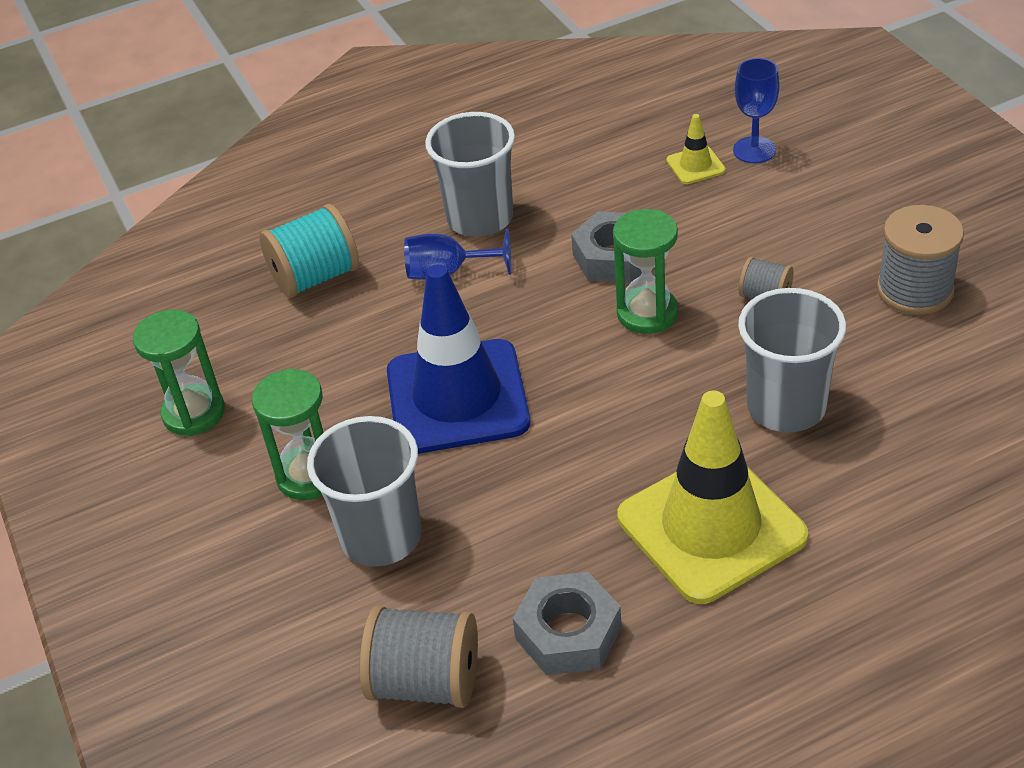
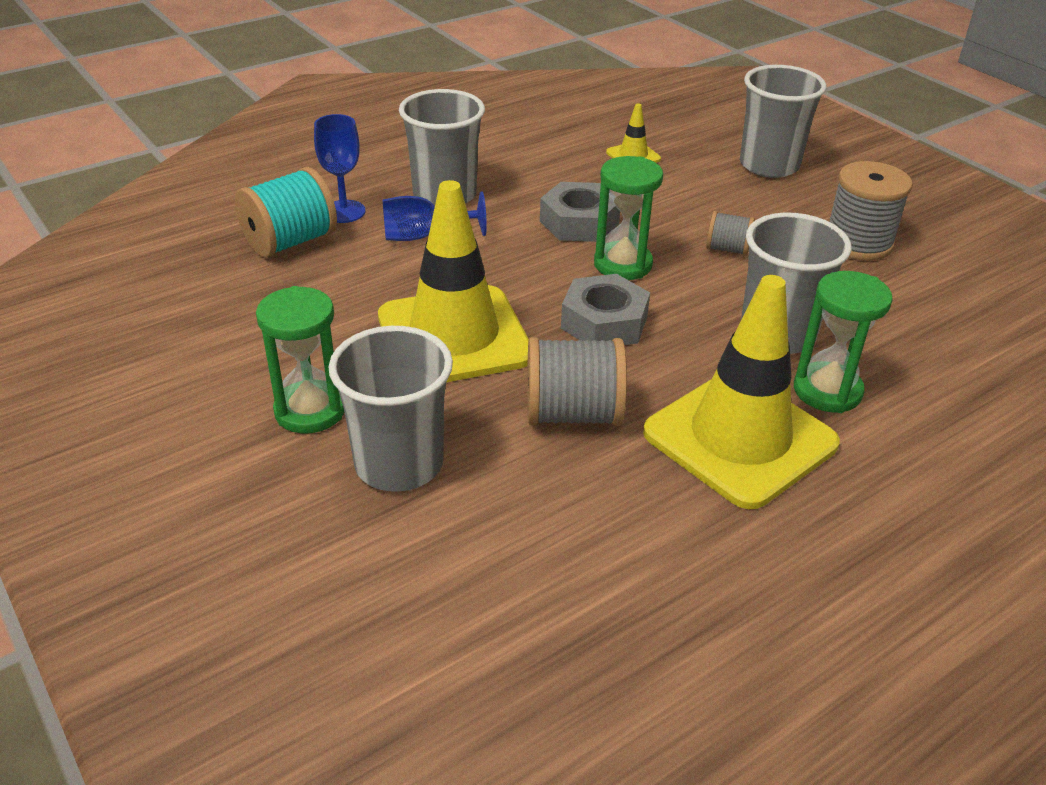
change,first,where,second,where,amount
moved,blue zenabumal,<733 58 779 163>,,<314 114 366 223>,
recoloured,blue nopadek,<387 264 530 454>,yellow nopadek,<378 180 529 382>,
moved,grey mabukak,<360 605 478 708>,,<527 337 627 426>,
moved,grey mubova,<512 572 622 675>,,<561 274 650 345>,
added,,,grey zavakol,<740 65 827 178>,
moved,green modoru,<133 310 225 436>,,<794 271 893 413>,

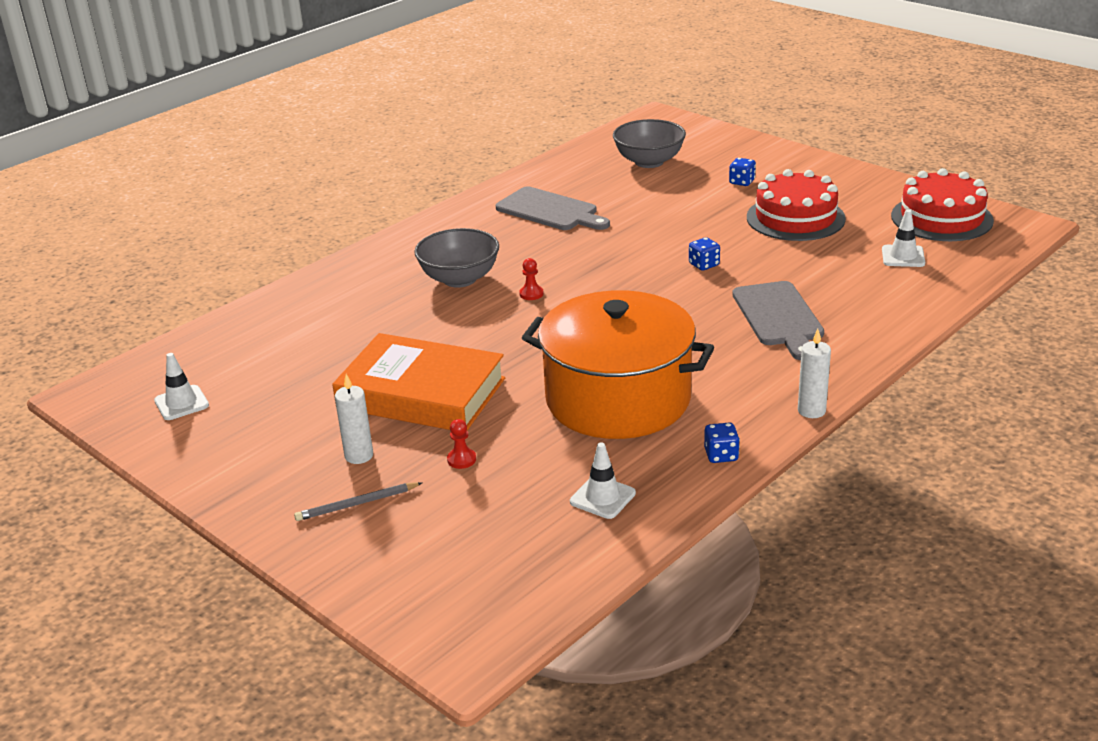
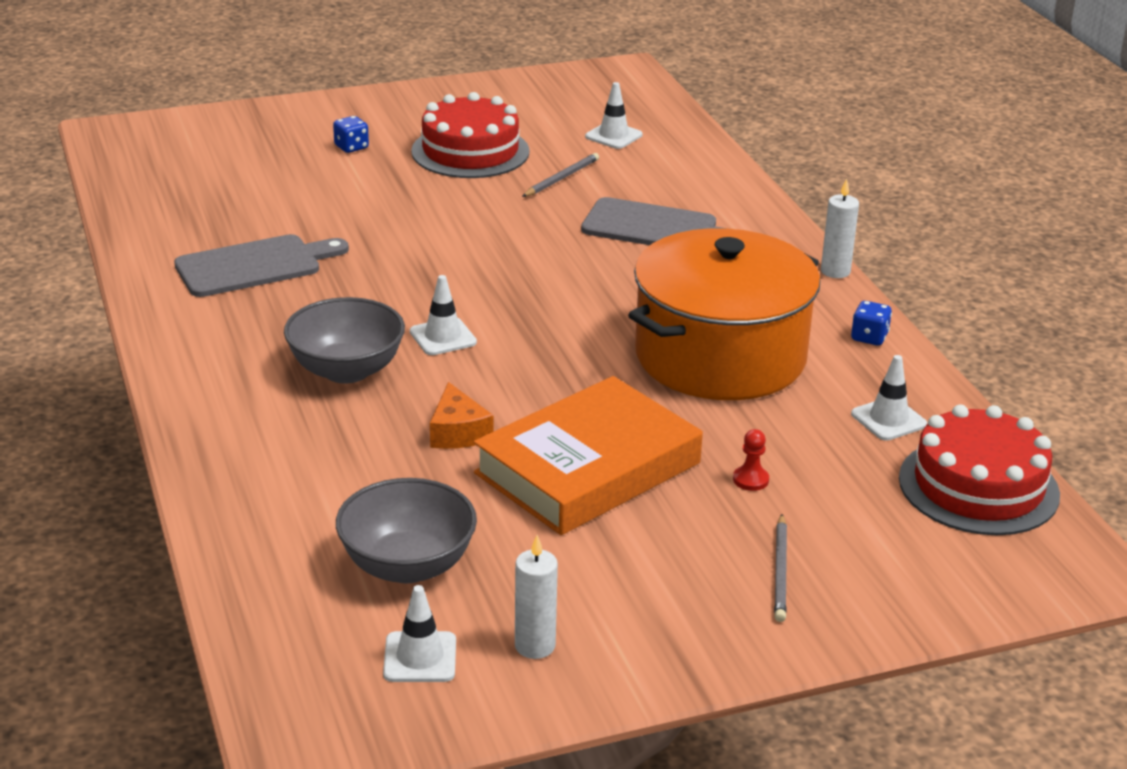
change,first,where,second,where,amount
moved,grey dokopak,<613 119 686 168>,,<336 478 477 583>,
replaced,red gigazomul,<519 258 544 300>,white nopadek,<410 275 477 355>,
added,,,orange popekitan,<430 382 493 449>,
moved,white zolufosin,<335 374 373 464>,,<515 535 558 659>,
added,,,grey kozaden,<522 153 599 197>,
moved,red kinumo,<891 168 994 241>,,<899 405 1060 535>,
removed,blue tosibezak,<689 237 720 270>,,,

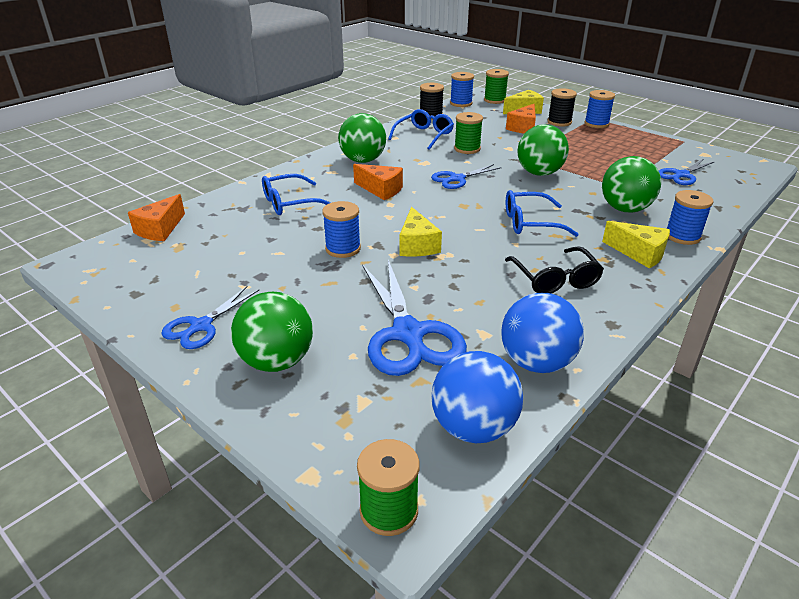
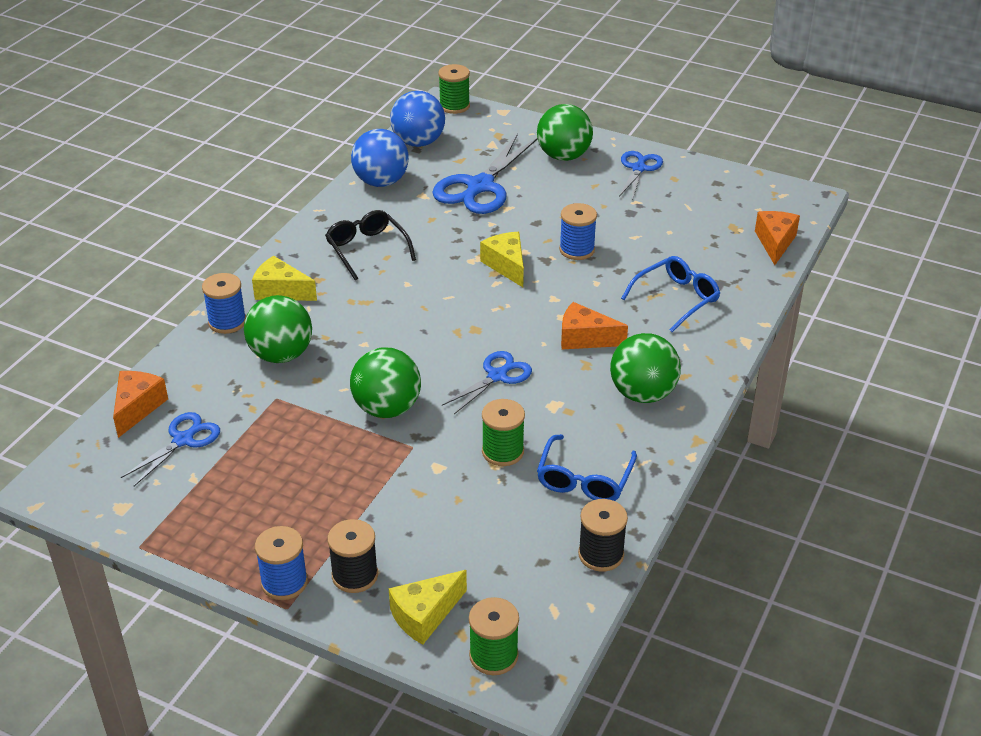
change,first,where,second,where,amount
moved,orange popekitan,<506 104 536 134>,,<113 371 168 438>,
turned,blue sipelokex,<362 260 467 376>,,<432 134 538 214>,120 degrees counterclockwise
removed,blue mabukak,<450 72 474 107>,,,
removed,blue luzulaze,<506 190 579 237>,,,

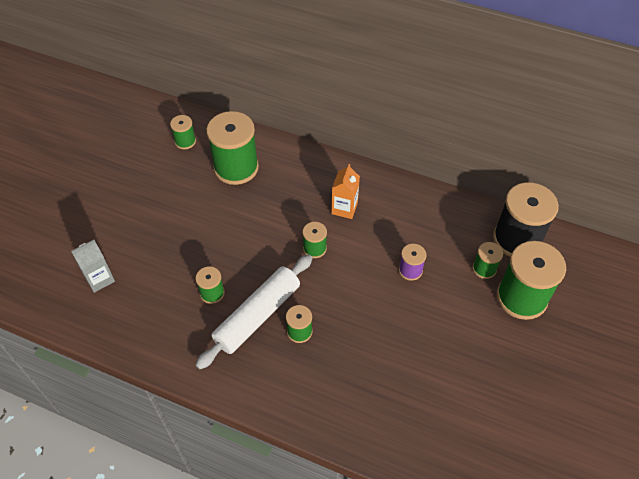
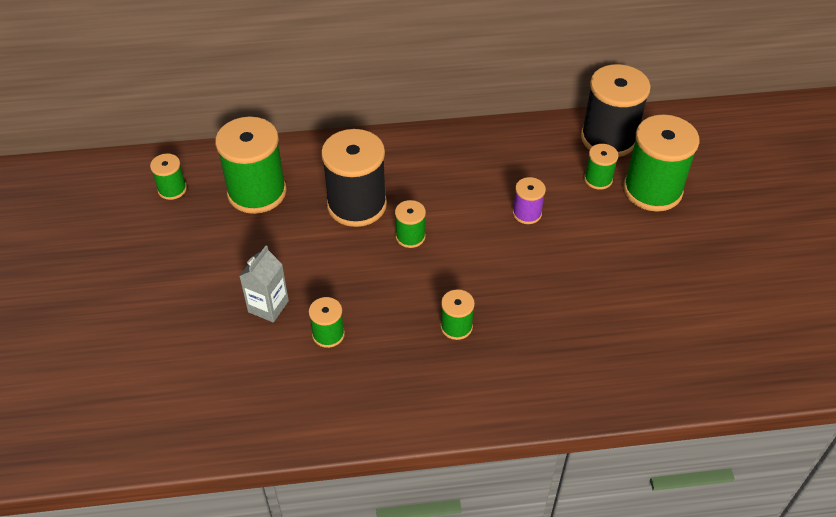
change,first,where,second,where,amount
moved,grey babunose,<71 240 115 293>,,<240 246 289 322>,
added,,,black mabukak,<321 129 387 227>,
removed,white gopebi,<196 254 313 369>,,,
removed,orange babunose,<331 164 360 219>,,,

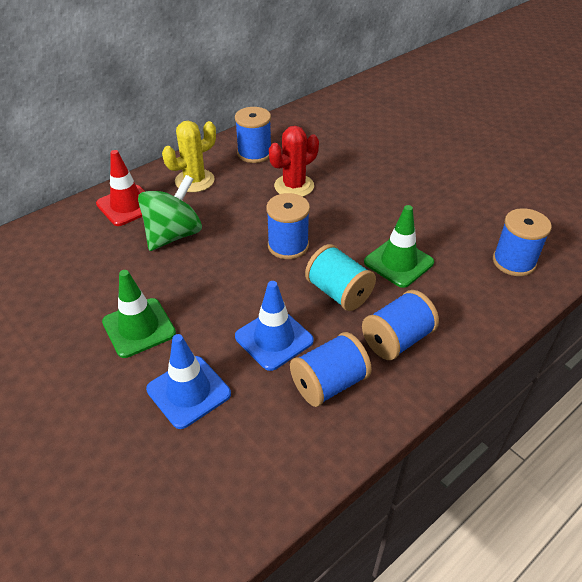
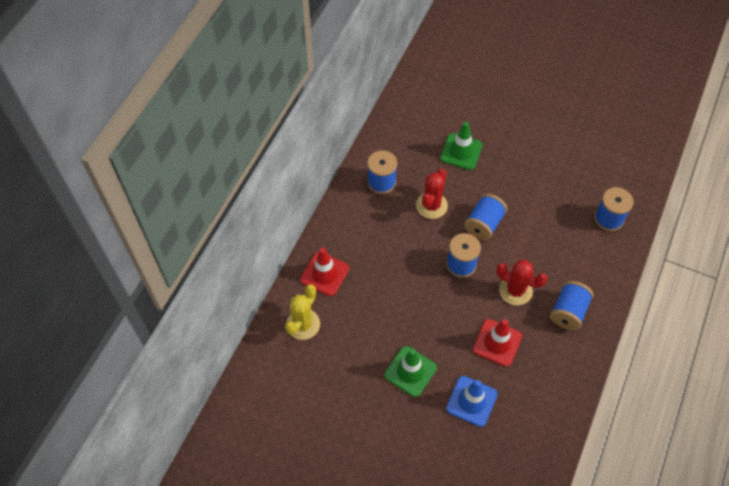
change,first,where,second,where,amount
moved,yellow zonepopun,<162 121 216 192>,,<285 284 320 340>,
moved,green nopadek,<364 205 434 288>,,<440 122 483 170>,
moved,blue mabukak,<290 332 372 407>,,<464 194 507 240>,
recoloured,blue nopadek,<235 281 314 371>,red nopadek,<473 319 522 367>,
replaced,turquoise mabukak,<305 244 376 311>,red zonepopun,<496 260 548 305>,
removed,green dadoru,<138 175 202 251>,,,

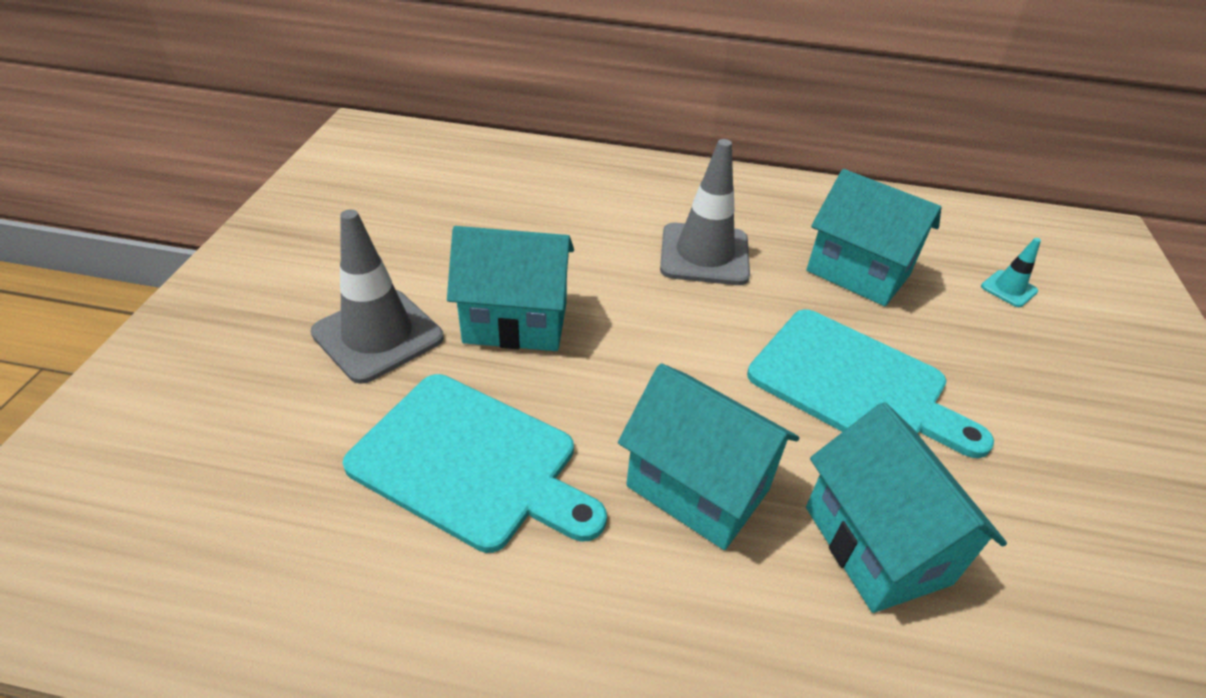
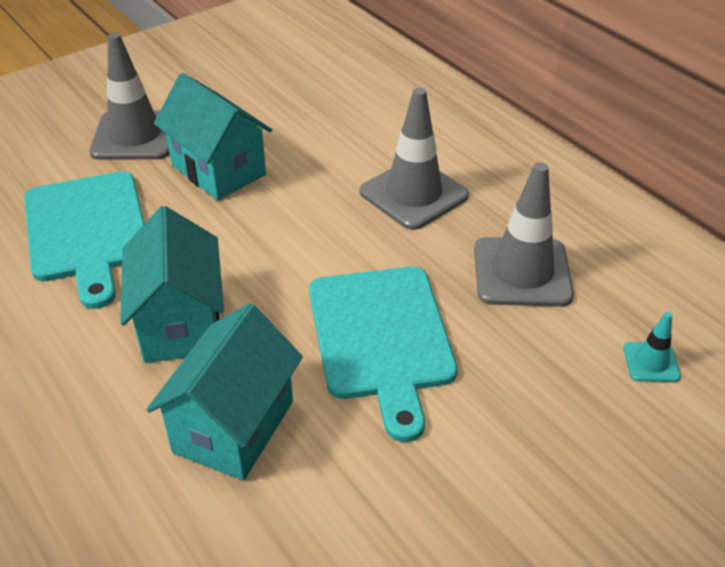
change,first,where,second,where,amount
replaced,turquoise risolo,<806 169 941 306>,grey nopadek,<474 162 574 307>,

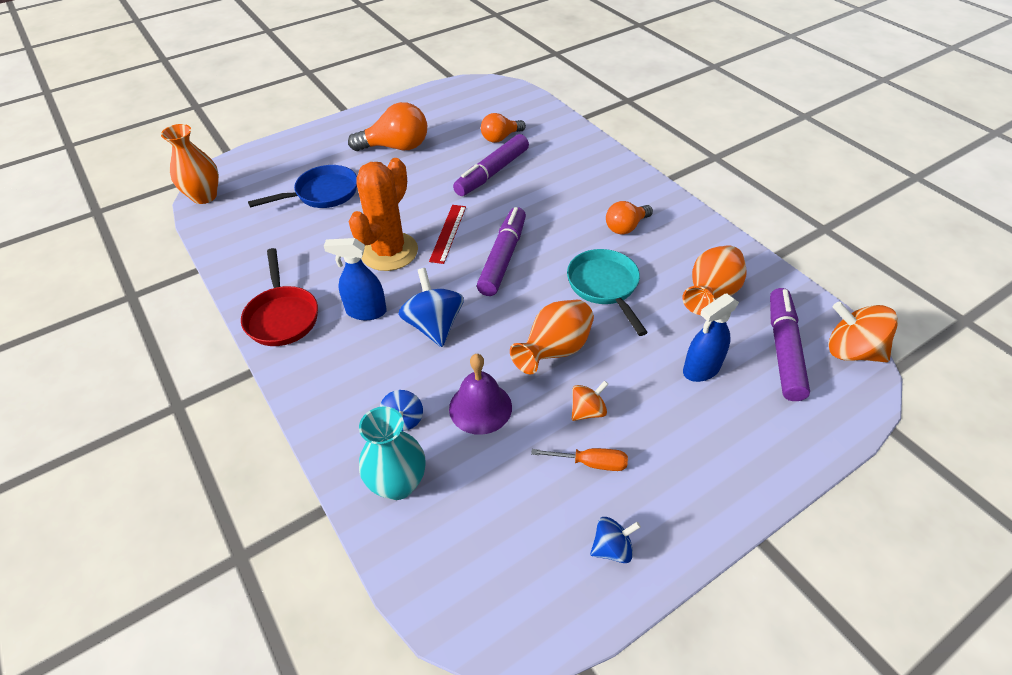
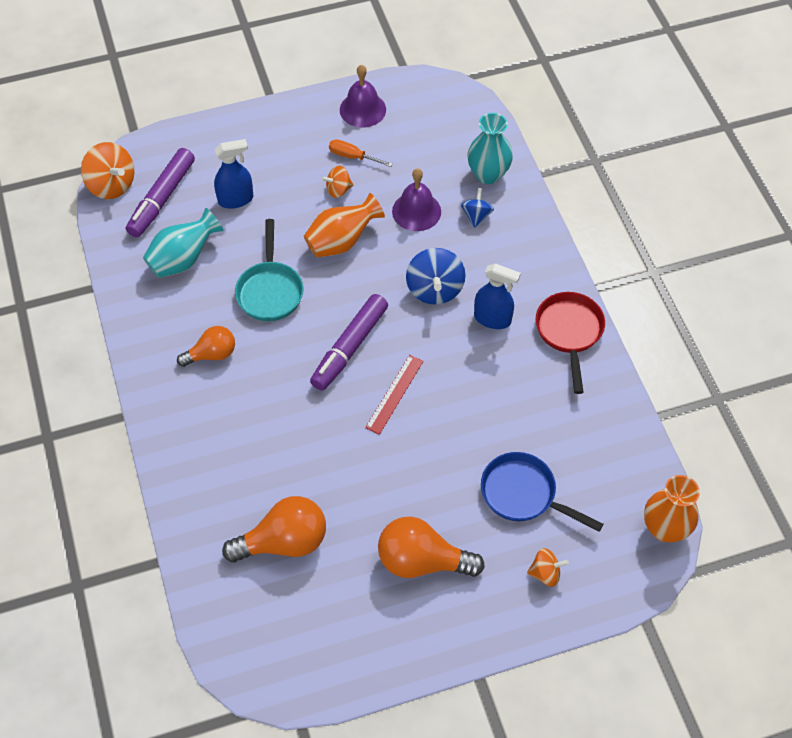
change,first,where,second,where,amount
recoloured,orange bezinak,<683 245 747 315>,turquoise bezinak,<143 208 224 278>,
resized,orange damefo,<481 113 526 143>,,<222 496 326 562>,x1.60
replaced,blue dadoru,<590 517 641 563>,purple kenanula,<340 65 386 128>,
turned,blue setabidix,<248 165 357 208>,,<481 452 604 532>,45 degrees clockwise
added,,,orange dadoru,<527 548 569 587>,
removed,orange zonepopun,<349 158 418 271>,,,
removed,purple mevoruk,<453 134 529 196>,,,

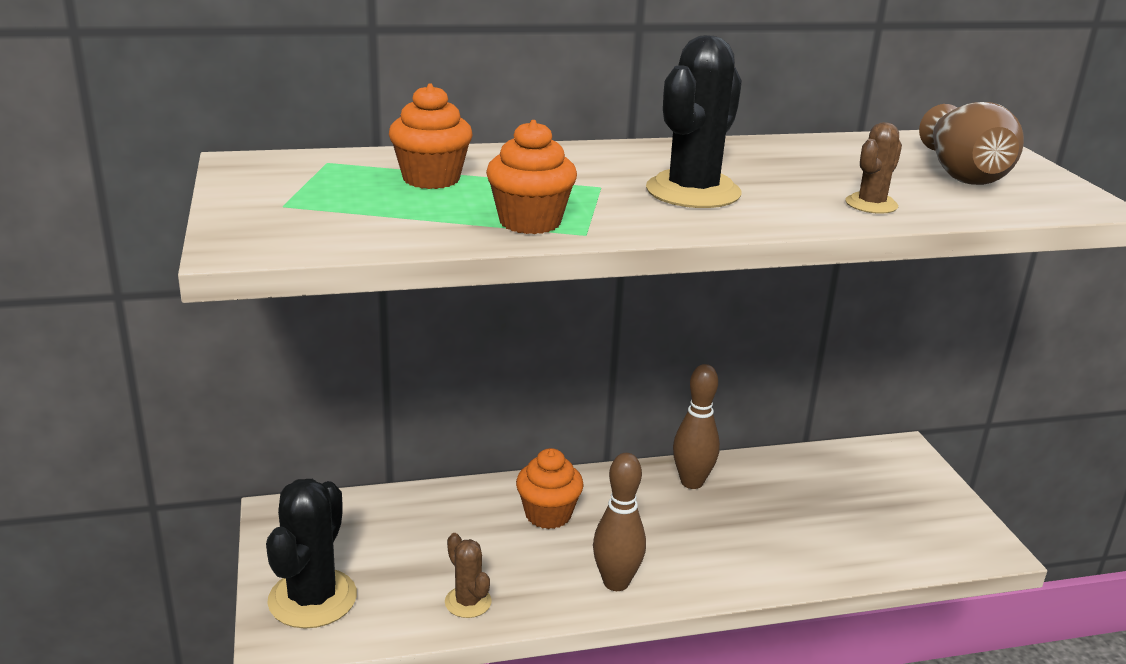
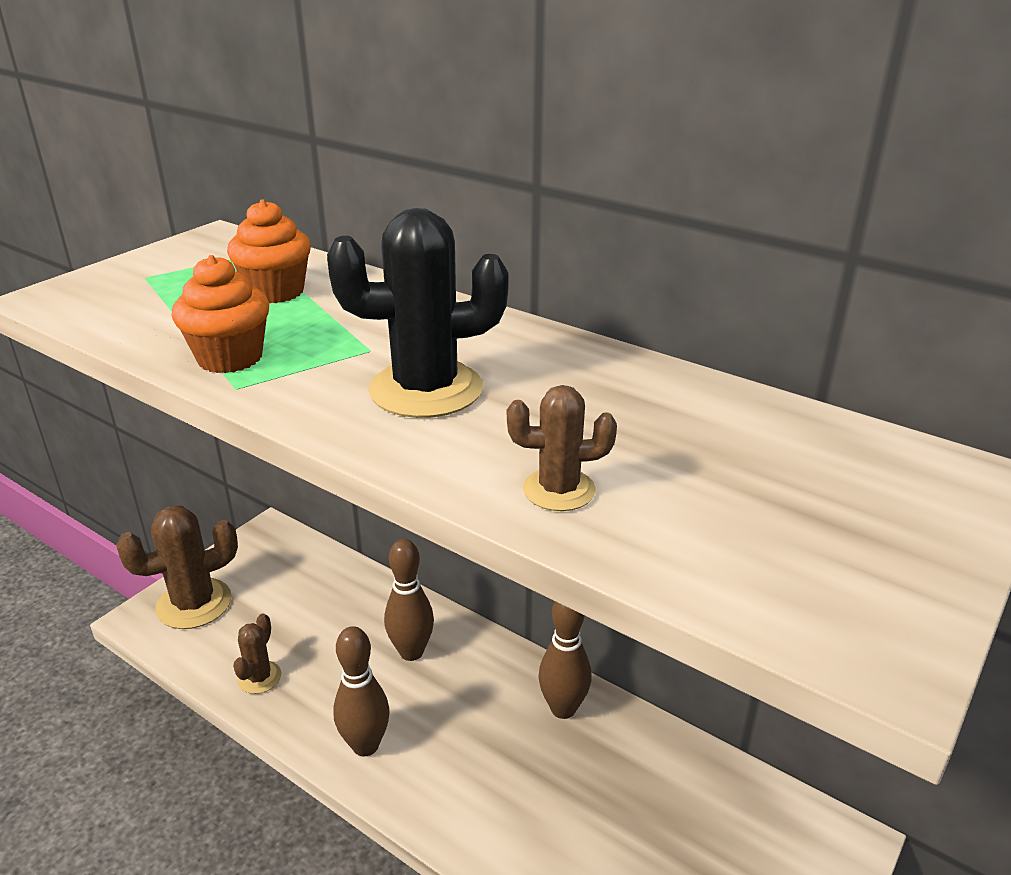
change,first,where,second,where,amount
recoloured,black zonepopun,<266 479 357 629>,brown zonepopun,<116 505 238 629>,
replaced,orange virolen,<516 448 584 529>,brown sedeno,<384 539 434 661>,
removed,brown bezinak,<919 102 1024 185>,,,

